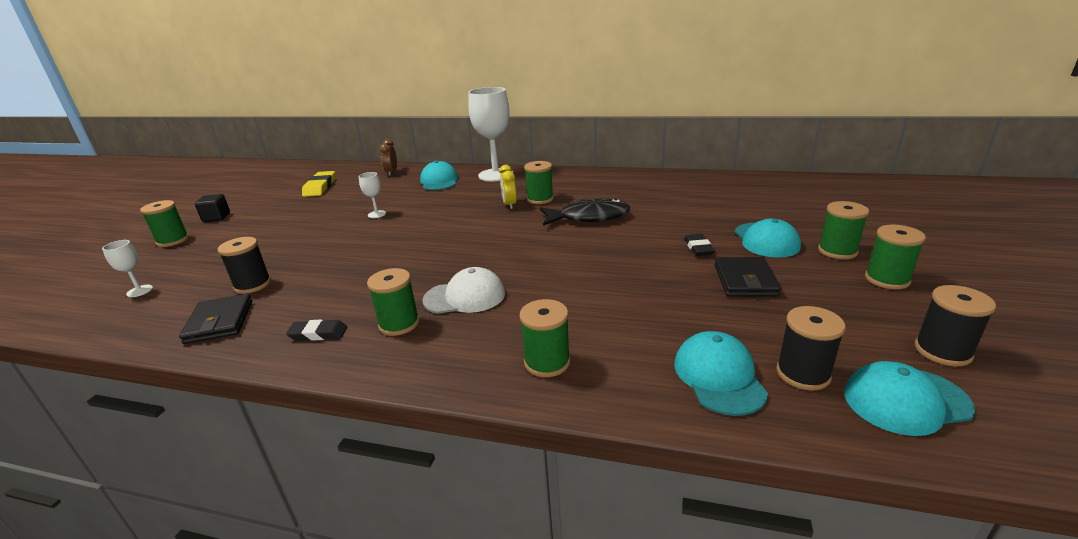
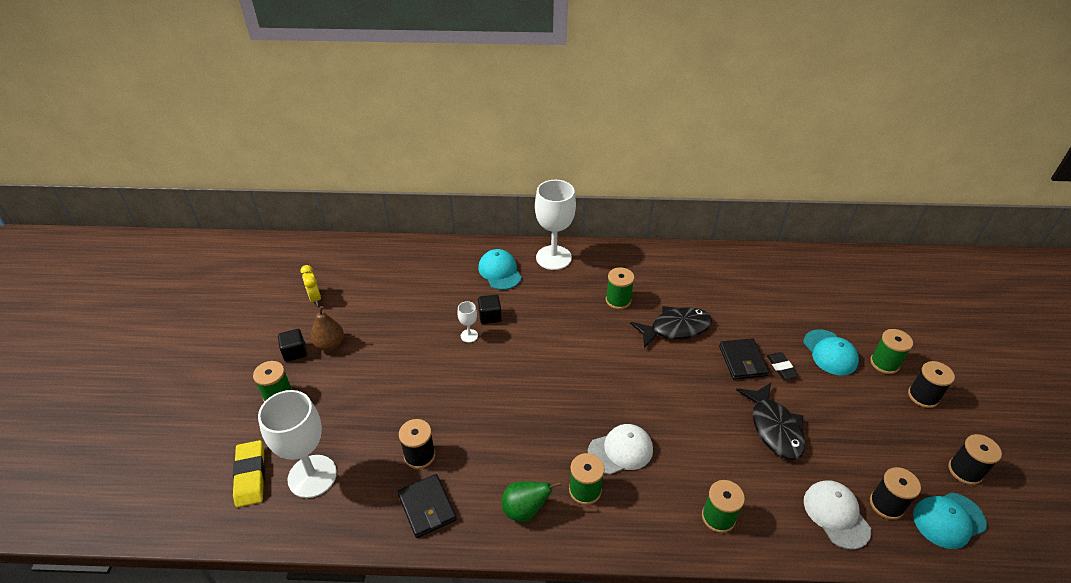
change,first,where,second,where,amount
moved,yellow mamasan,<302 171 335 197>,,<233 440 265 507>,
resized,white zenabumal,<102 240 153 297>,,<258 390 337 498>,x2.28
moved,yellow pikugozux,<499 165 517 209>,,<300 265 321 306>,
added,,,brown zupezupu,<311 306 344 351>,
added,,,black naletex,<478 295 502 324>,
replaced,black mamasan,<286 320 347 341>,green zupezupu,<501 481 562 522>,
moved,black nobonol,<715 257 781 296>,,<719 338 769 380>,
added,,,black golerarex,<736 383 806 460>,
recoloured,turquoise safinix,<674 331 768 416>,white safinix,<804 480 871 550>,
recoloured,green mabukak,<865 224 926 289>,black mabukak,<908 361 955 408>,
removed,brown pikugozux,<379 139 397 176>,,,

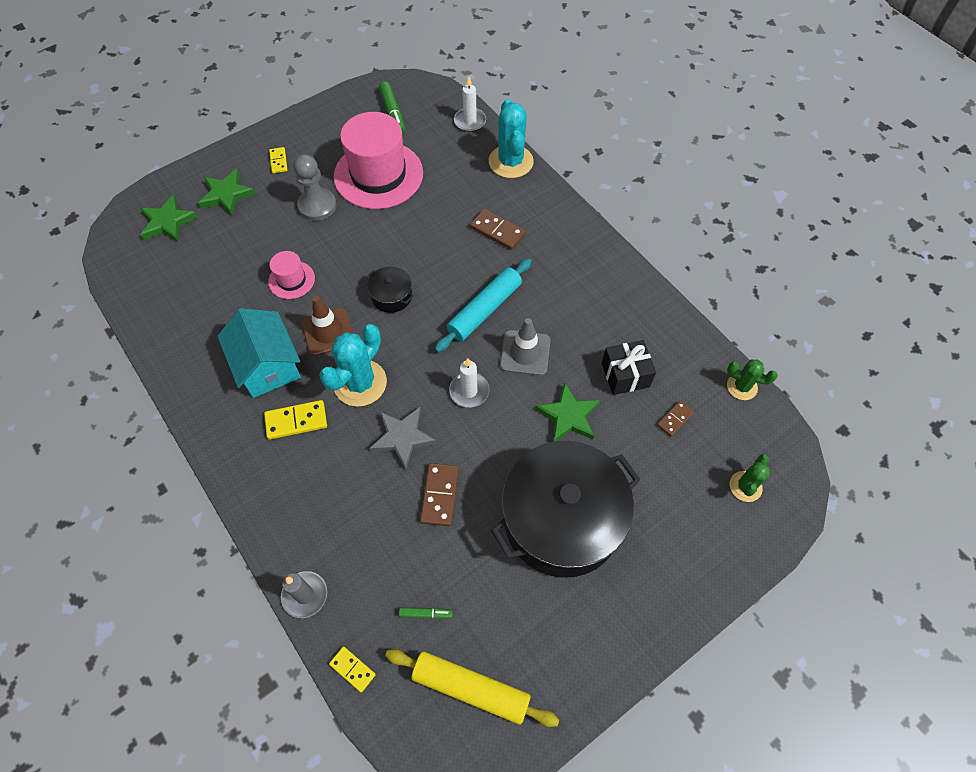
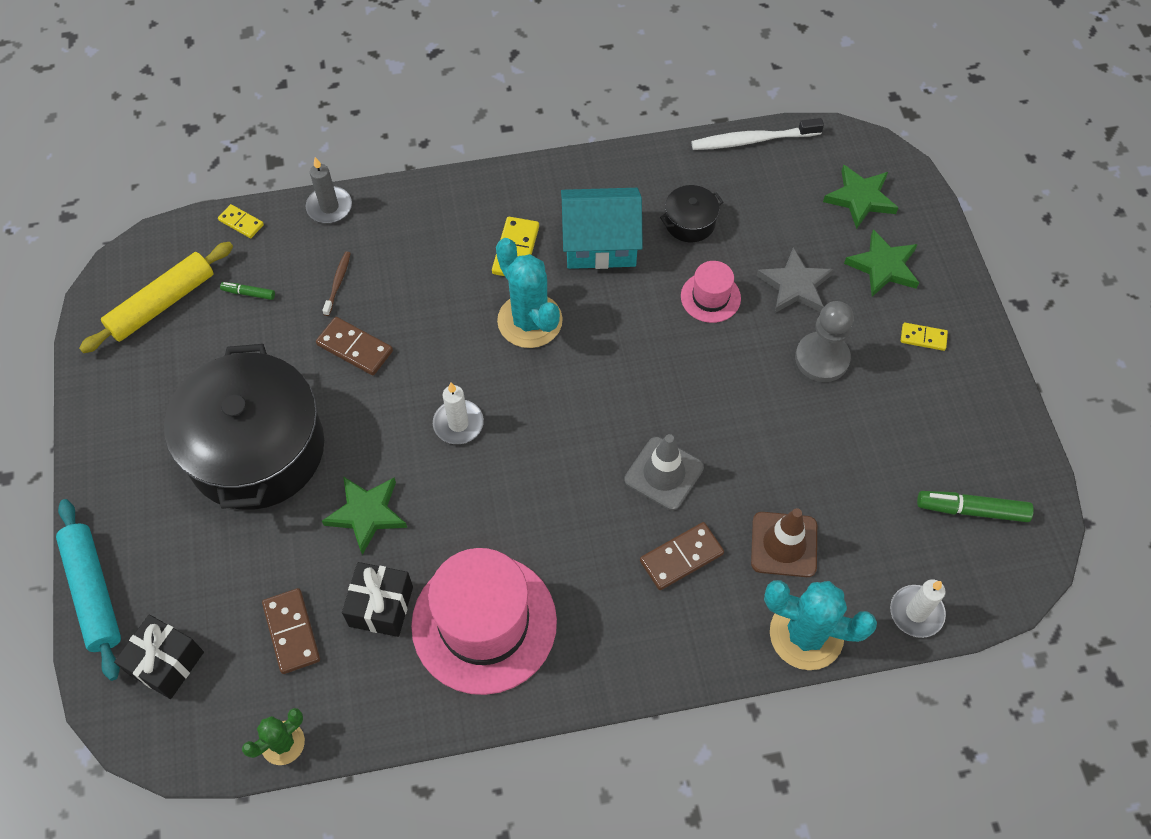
change,first,where,second,where,amount
moved,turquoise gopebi,<435 258 532 352>,,<56 499 121 681>,
replaced,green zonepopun,<730 454 770 502>,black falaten,<114 614 204 699>,
turned,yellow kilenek,<329 646 376 692>,,<218 204 264 238>,60 degrees clockwise
turned,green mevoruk,<399 607 453 619>,,<220 282 275 300>,75 degrees clockwise
resized,brown kilenek,<657 401 694 437>,,<262 588 320 674>,x1.58
added,,,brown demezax,<322 251 351 316>,
moved,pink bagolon,<334 112 423 209>,,<411 548 557 695>,
moved,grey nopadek,<500 318 551 376>,,<624 434 704 510>,
moved,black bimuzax,<366 266 414 313>,,<660 185 723 242>,
added,,,white demezax,<691 118 824 150>,
moved,brown nopadek,<301 296 353 356>,,<751 508 817 577>,
moved,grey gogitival,<369 407 437 470>,,<757 247 834 313>,

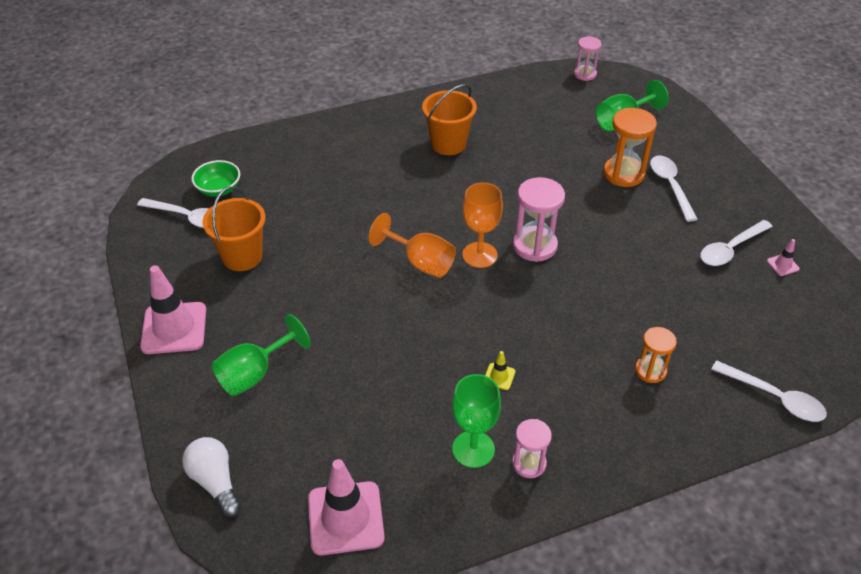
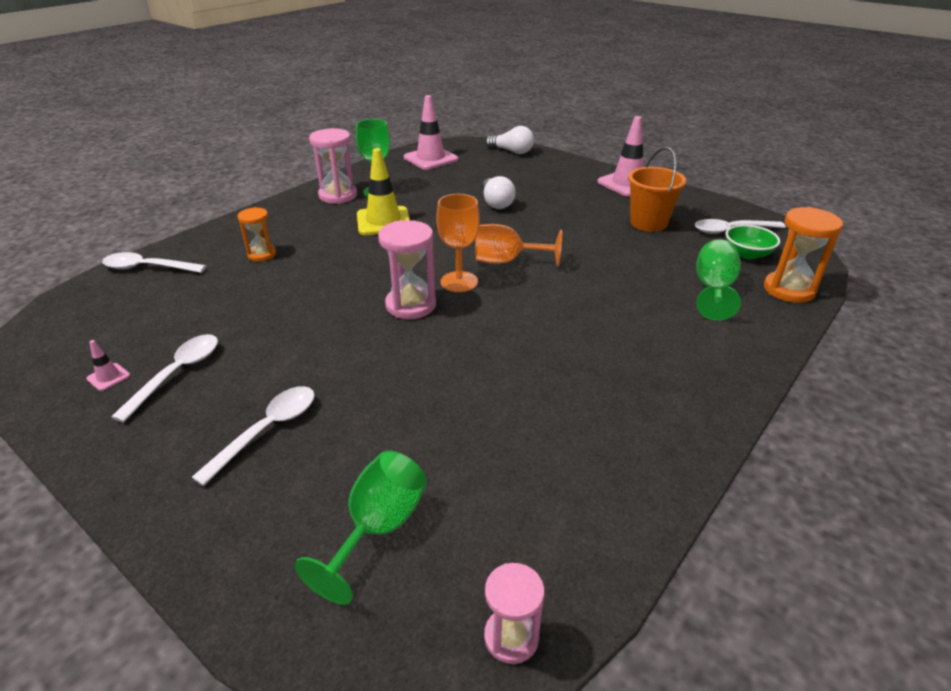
change,first,where,second,where,amount
turned,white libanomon,<650 156 697 222>,,<191 386 315 486>,105 degrees counterclockwise
resized,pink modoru,<512 419 552 478>,,<309 128 357 204>,x1.61
resized,yellow nopadek,<485 351 515 390>,,<357 148 410 235>,x2.32
added,,,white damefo,<482 176 516 209>,
moved,green zenabumal,<211 314 311 396>,,<696 239 741 320>,
moved,orange modoru,<603 108 657 187>,,<764 207 843 303>,
removed,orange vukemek,<422 84 477 155>,,,

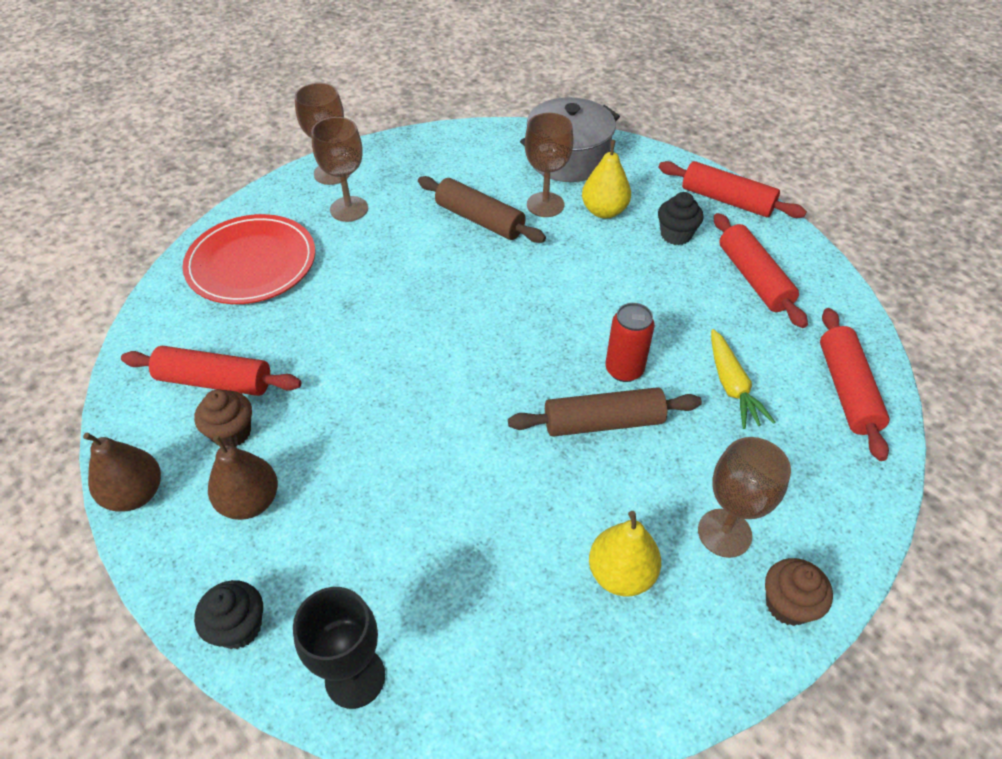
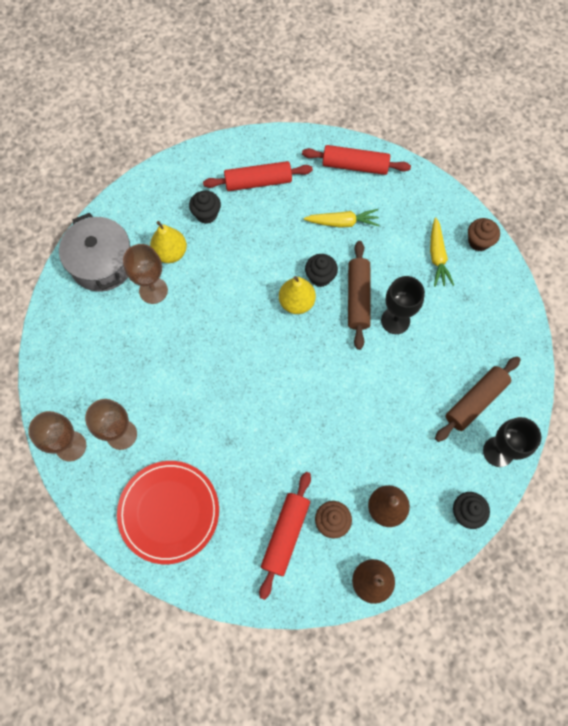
change,first,where,second,where,amount
moved,yellow zupezupu,<589 511 661 596>,,<279 276 316 314>,
replaced,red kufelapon,<605 303 655 382>,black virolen,<305 254 338 287>,
added,,,black zenabumal,<381 276 425 334>,
replaced,brown zenabumal,<698 437 791 558>,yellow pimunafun,<430 217 454 287>,
moved,brown gopebi,<418 176 546 243>,,<435 356 521 442>,
removed,red gopebi,<658 161 807 218>,,,

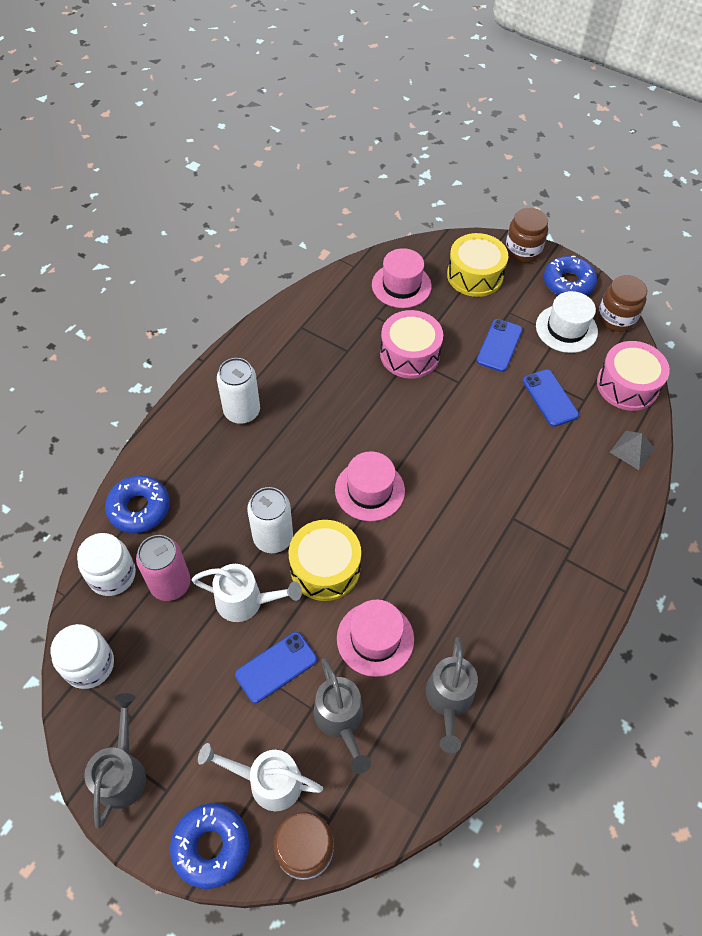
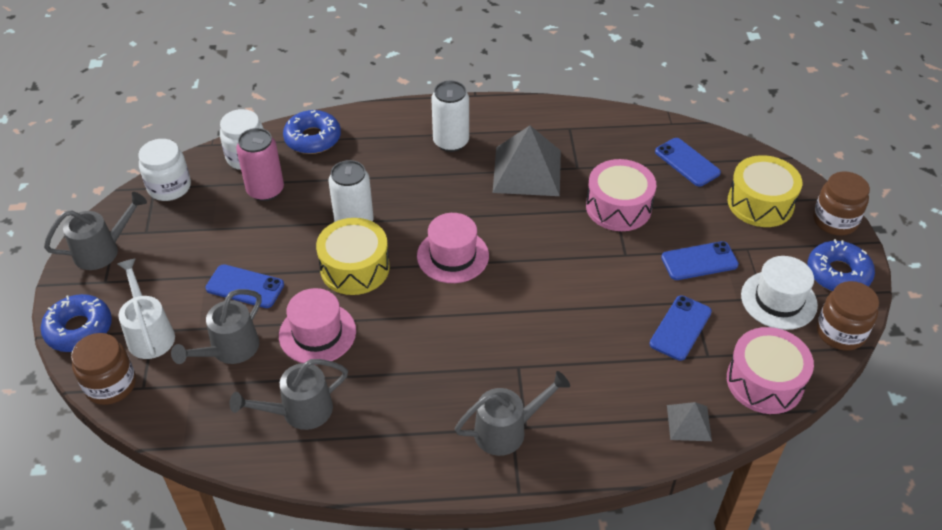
change,first,where,second,where,amount
added,,,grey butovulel,<455 371 570 456>,
added,,,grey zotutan,<492 125 561 196>,
replaced,pink bagolon,<372 248 432 308>,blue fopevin,<655 138 721 187>,
removed,white butovulel,<192 564 302 622>,,,

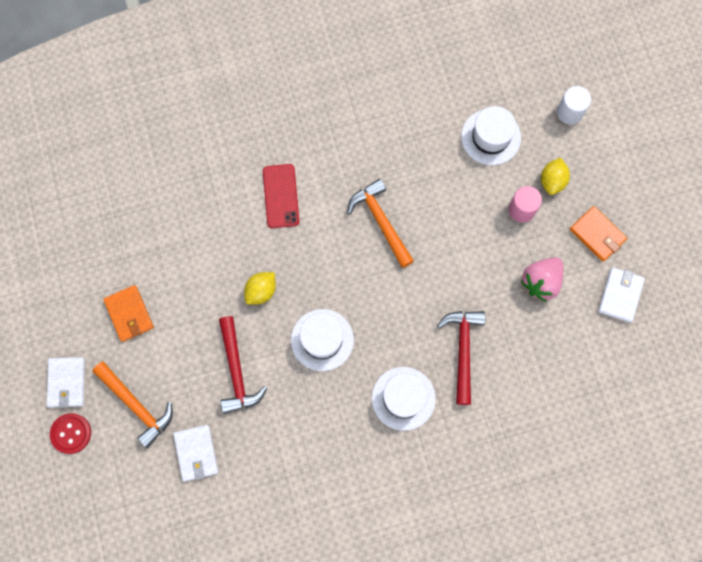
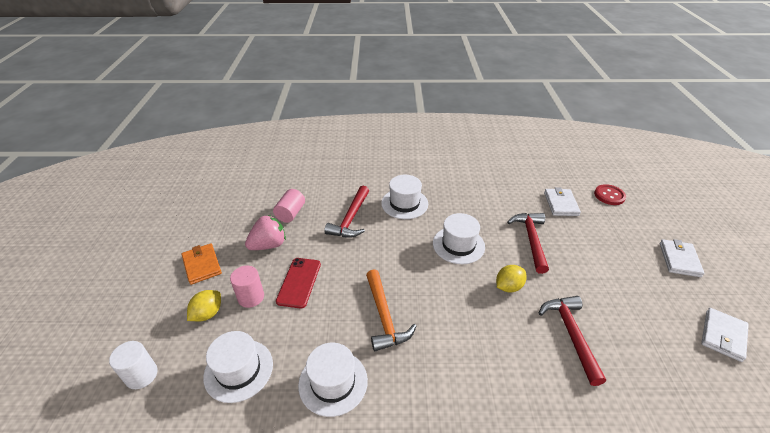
change,first,where,second,where,amount
added,,,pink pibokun,<273 189 305 223>,
moved,red fopevin,<263 164 299 228>,,<276 258 321 309>,
added,,,white bagolon,<298 343 368 417>,
added,,,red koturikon,<539 296 606 386>,
moved,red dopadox,<50 413 91 454>,,<594 184 626 205>,
moved,white nobonol,<598 267 645 323>,,<701 308 749 362>,
removed,orange koturikon,<92 362 173 448>,,,
removed,orange nobonol,<103 285 154 342>,,,

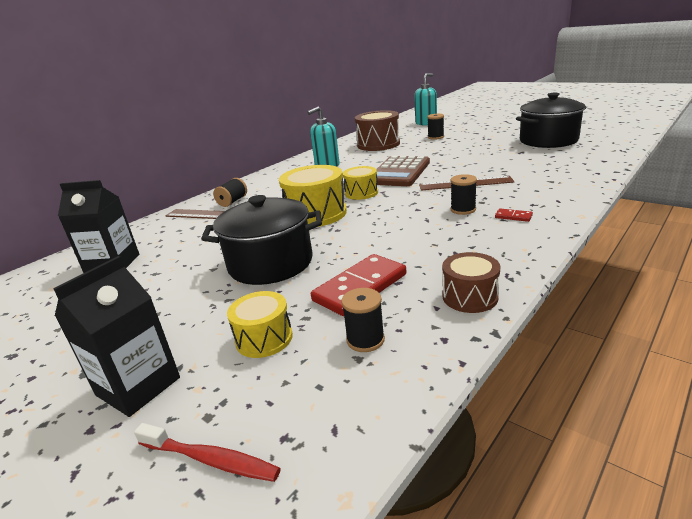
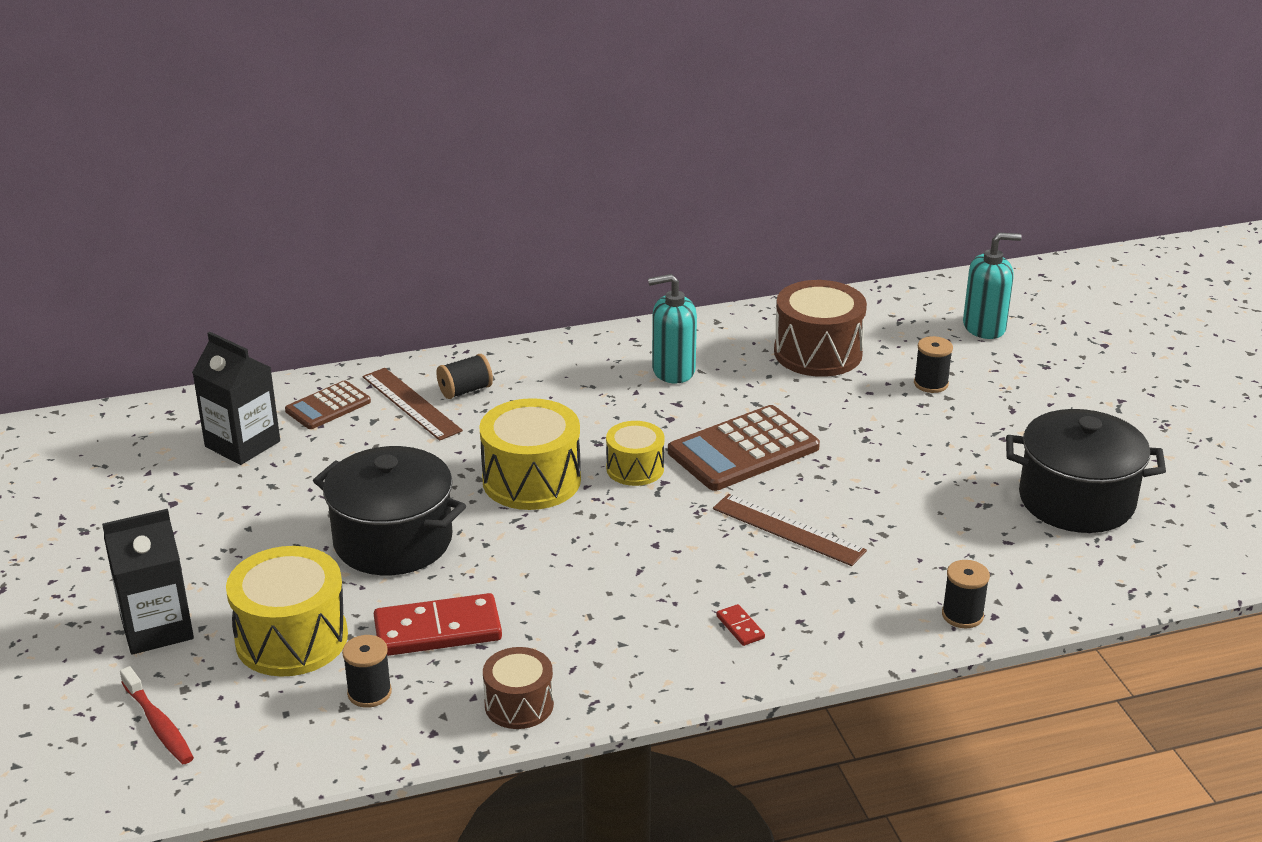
change,first,where,second,where,amount
resized,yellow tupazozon,<227 291 293 358>,,<226 546 348 676>,x1.69
added,,,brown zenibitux,<285 380 371 429>,
moved,black mabukak,<450 174 477 215>,,<942 560 990 628>,

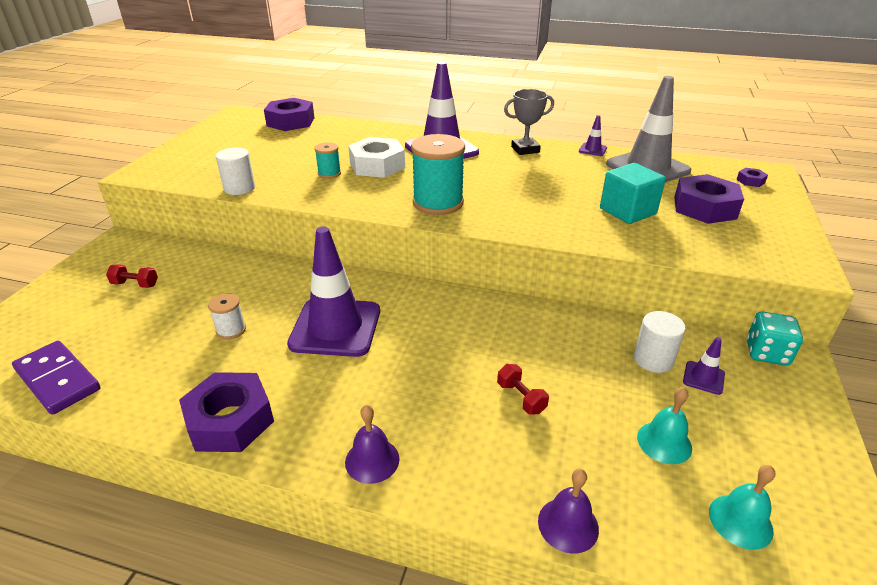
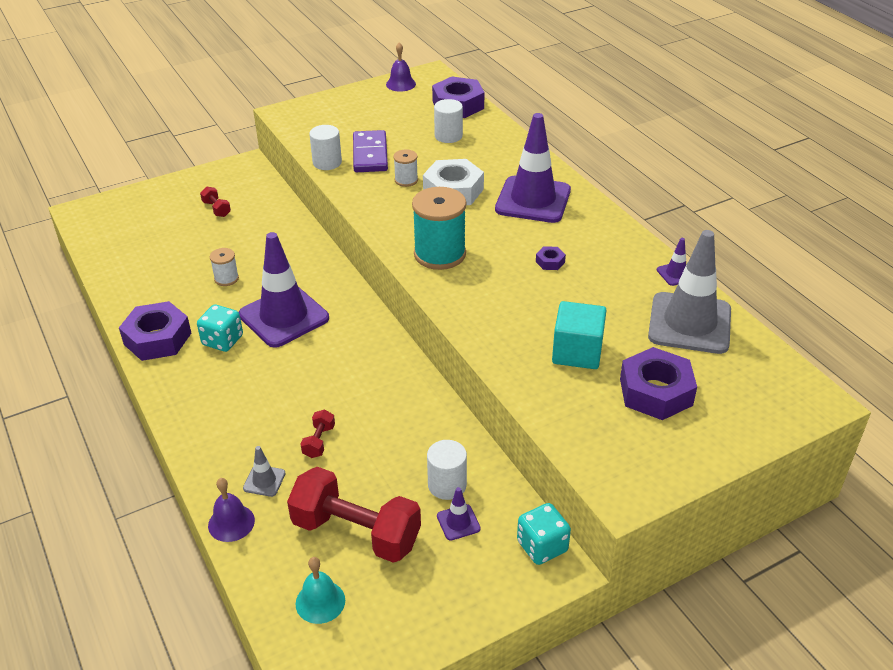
change,first,where,second,where,amount
added,,,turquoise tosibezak,<197 304 243 352>,
added,,,grey nopadek,<243 446 286 497>,
replaced,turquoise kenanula,<637 387 692 464>,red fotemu,<287 467 421 563>,
moved,purple kilenek,<12 341 100 415>,,<353 130 388 172>,
moved,purple kenanula,<345 405 399 484>,,<386 42 416 92>,
recoloured,turquoise mabukak,<314 142 341 178>,white mabukak,<393 149 418 187>,
added,,,white pibokun,<434 99 463 143>,
moved,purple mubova,<736 168 768 187>,,<536 246 566 270>,
removed,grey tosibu,<504 89 554 155>,,,

